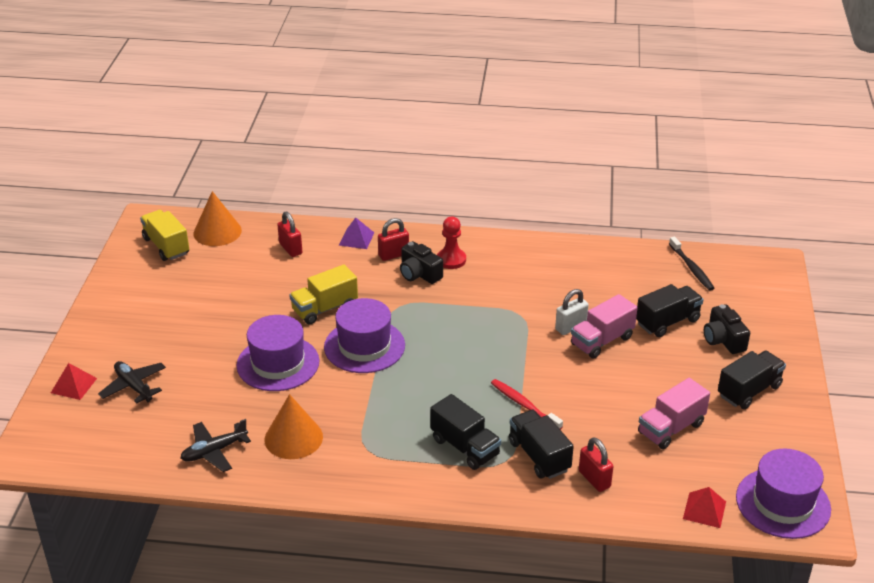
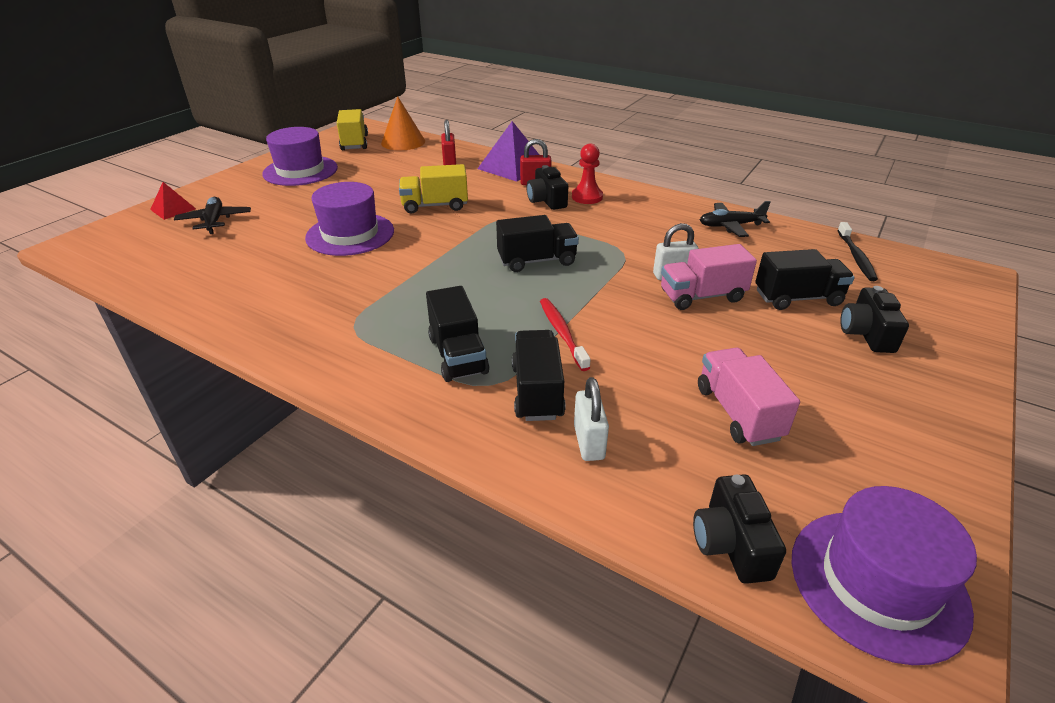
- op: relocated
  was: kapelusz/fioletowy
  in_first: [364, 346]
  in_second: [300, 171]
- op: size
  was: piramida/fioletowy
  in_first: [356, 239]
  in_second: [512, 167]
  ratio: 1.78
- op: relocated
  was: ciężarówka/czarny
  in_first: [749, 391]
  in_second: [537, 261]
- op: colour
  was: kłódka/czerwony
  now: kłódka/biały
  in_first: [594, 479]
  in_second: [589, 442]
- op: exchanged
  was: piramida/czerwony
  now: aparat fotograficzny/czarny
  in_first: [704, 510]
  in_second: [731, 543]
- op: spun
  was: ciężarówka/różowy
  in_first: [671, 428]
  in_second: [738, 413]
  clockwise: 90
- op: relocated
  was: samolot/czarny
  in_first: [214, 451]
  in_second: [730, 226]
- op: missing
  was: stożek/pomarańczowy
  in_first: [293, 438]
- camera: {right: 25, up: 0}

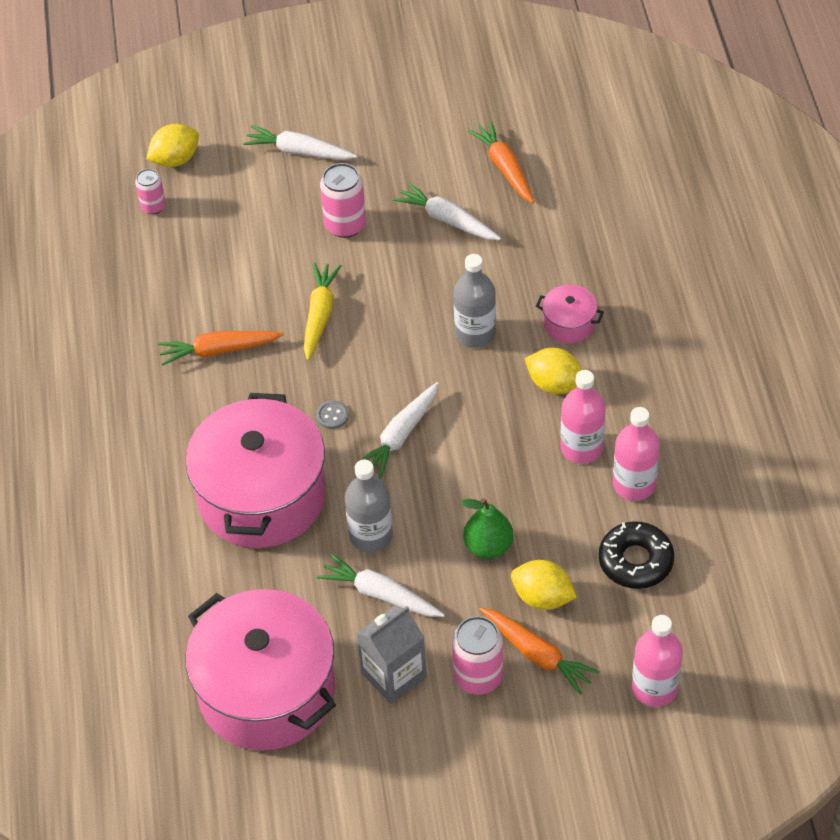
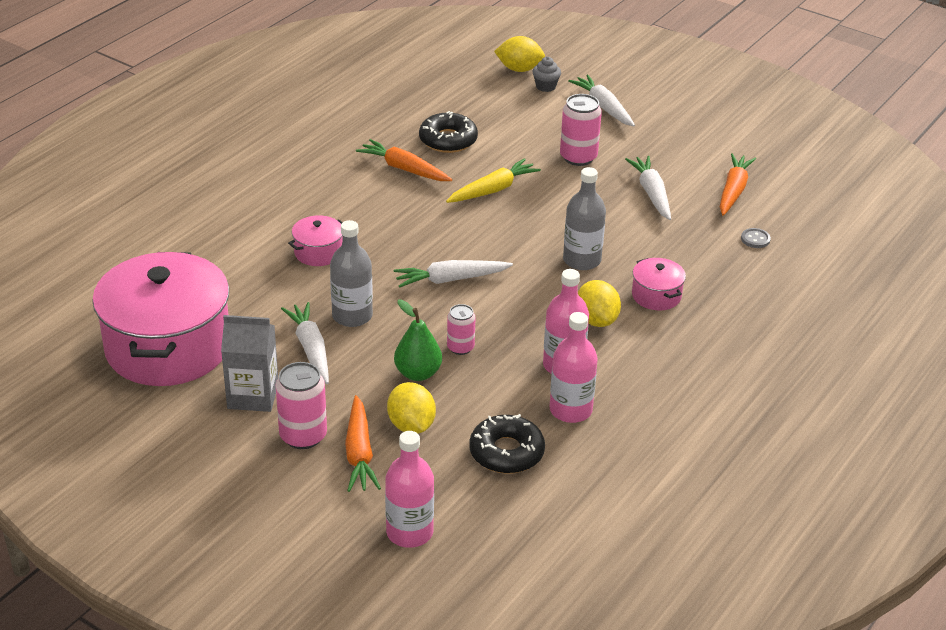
- op: size
  was: garnek/różowy
  in_first: [262, 496]
  in_second: [318, 252]
  ratio: 0.42
- op: appeared
  now: donut/czarny
  in_second: [448, 140]
- op: relocated
  was: puszka/różowy
  in_first: [153, 206]
  in_second: [460, 348]
- op: appeared
  now: muffinka/szary
  in_second: [545, 86]
- op: relocated
  was: guzik/szary
  in_first: [332, 415]
  in_second: [755, 239]
- camera: {right: 40, up: -15}

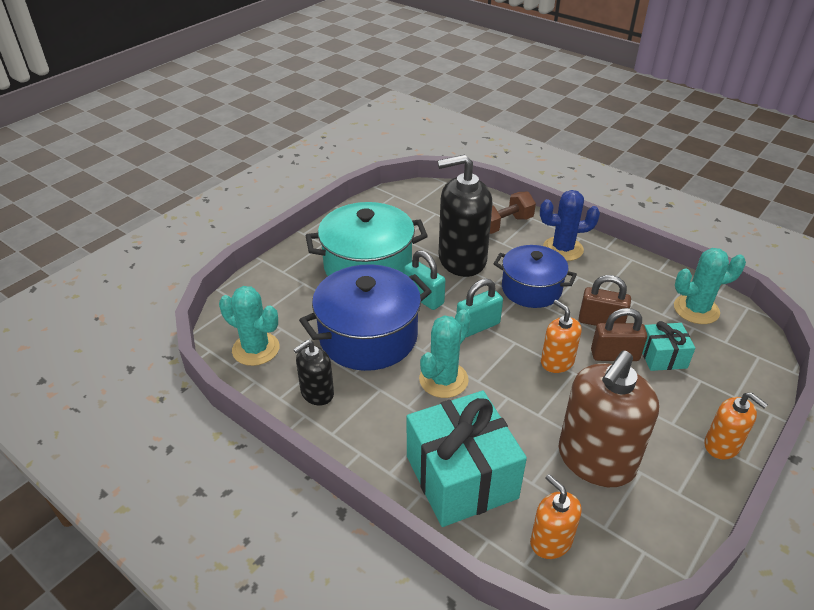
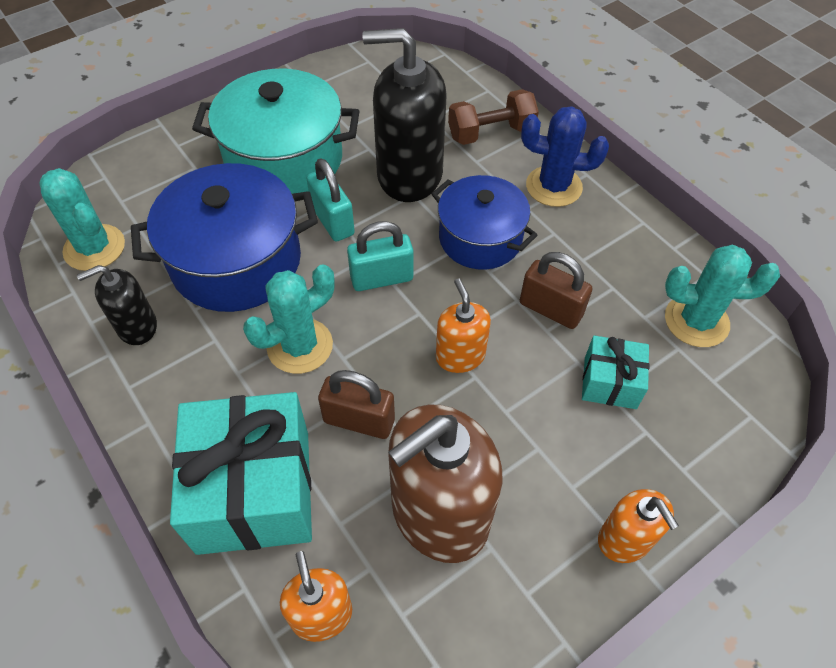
- op: relocated
  was: kłódka/brązowy
  in_first: [614, 355]
  in_second: [359, 420]
- camera: {right: 15, up: 15}

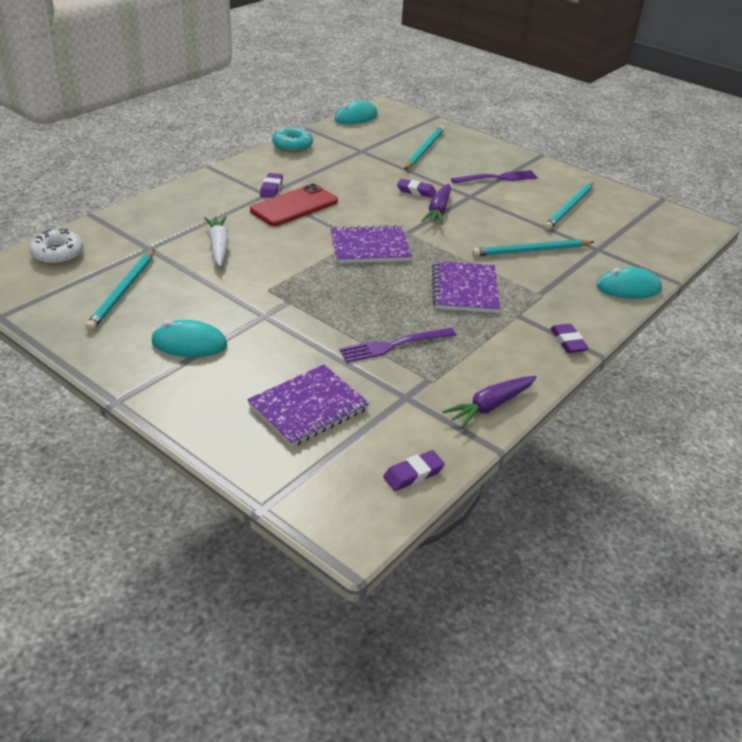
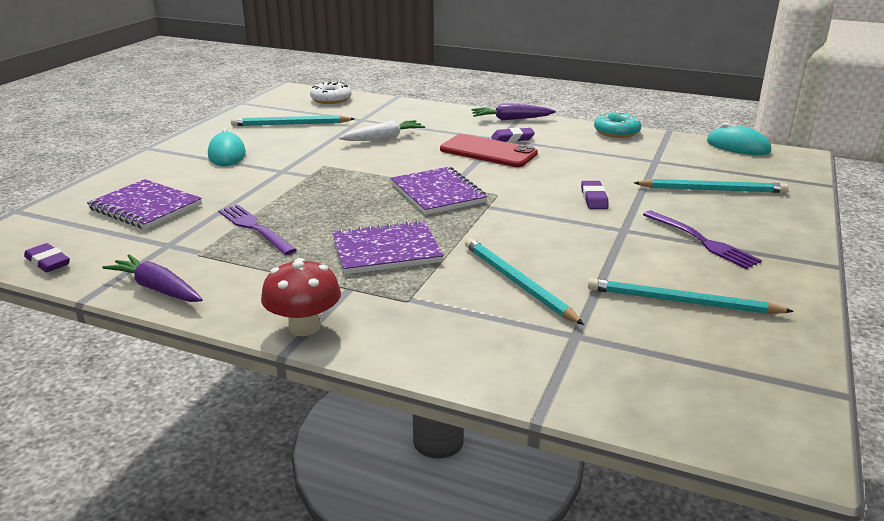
- op: exchanged
  was: gumka do mazania/fioletowy
  now: grzyb/czerwony
  in_first: [568, 341]
  in_second: [304, 327]
- op: relocated
  was: marchewka/fioletowy
  in_first: [438, 211]
  in_second: [511, 119]
- op: missing
  was: myszka/turkusowy
  in_first: [628, 288]
- camera: {right: 75, up: -10}

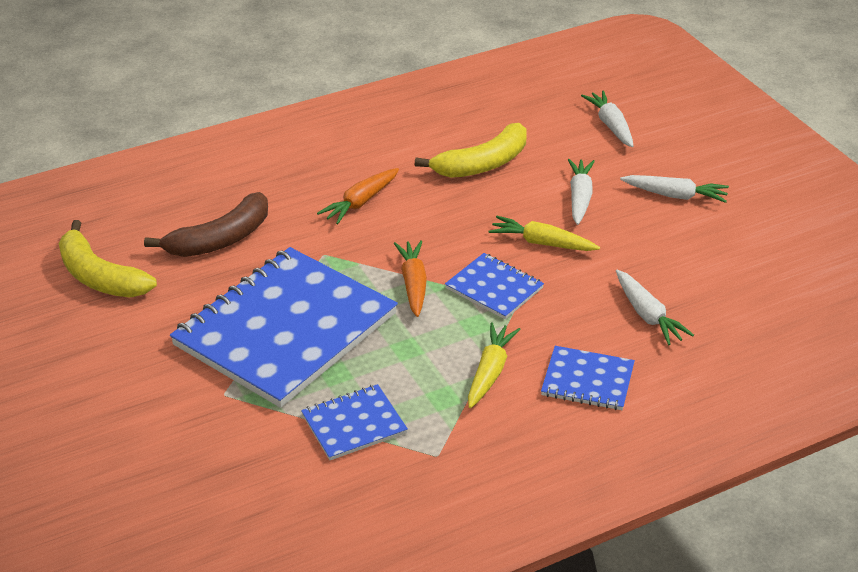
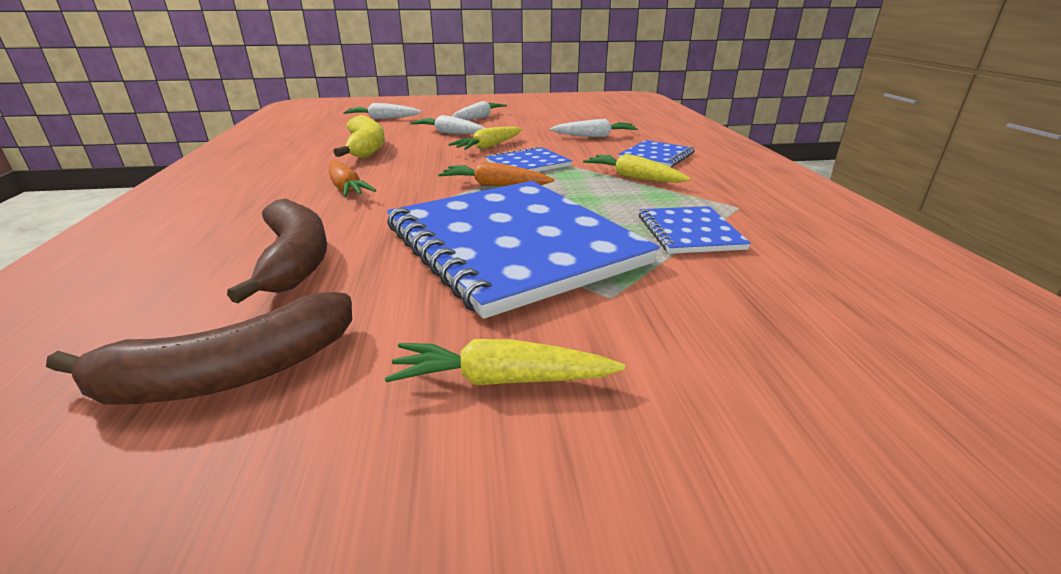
- op: colour
  was: banan/żółty
  now: banan/brązowy
  in_first: [100, 276]
  in_second: [230, 373]
- op: appeared
  now: marchewka/żółty
  in_second: [502, 380]
- camera: {right: -70, up: -10}

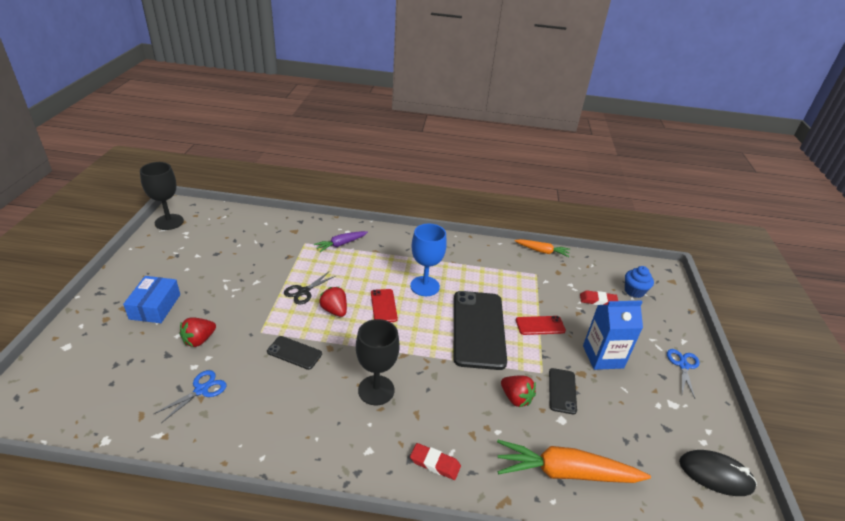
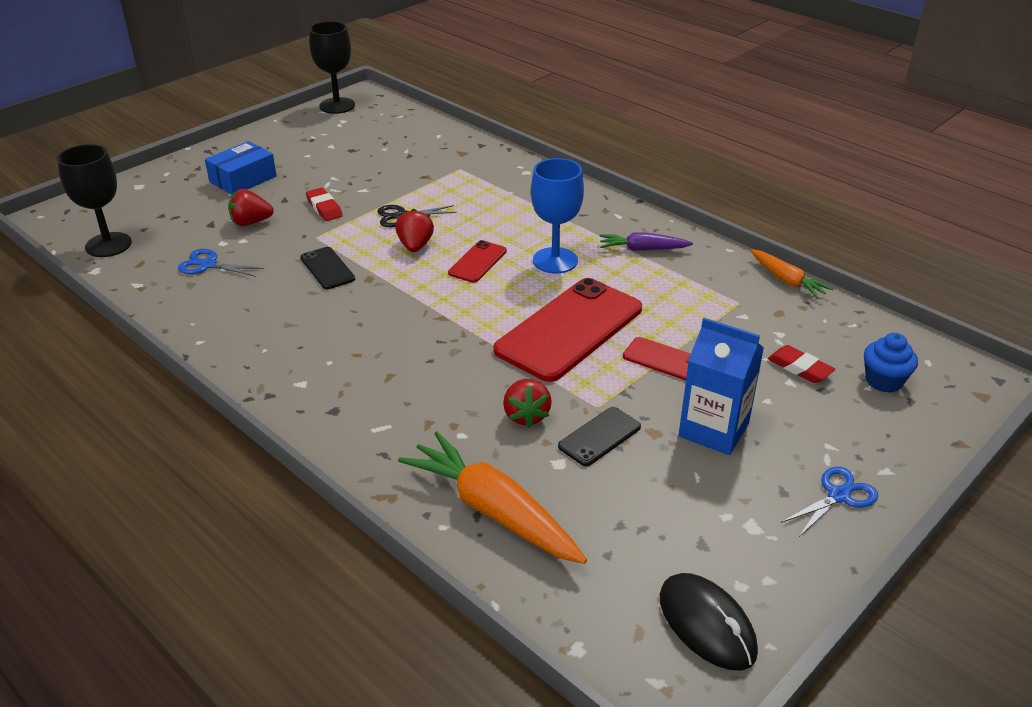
- op: relocated
  was: kielich/czarny
  in_first: [376, 390]
  in_second: [108, 245]
- op: spun
  was: nożyczki/niebieski
  in_first: [201, 390]
  in_second: [208, 265]
  clockwise: -150
- op: relocated
  was: gumka do mazania/czerwony
  in_first: [435, 463]
  in_second: [324, 208]
- op: colour
  was: telefon/czarny
  now: telefon/czerwony
  in_first: [478, 329]
  in_second: [569, 329]
- op: relocated
  was: marchewka/fioletowy
  in_first: [341, 244]
  in_second: [643, 249]
- camera: {right: 40, up: 0}

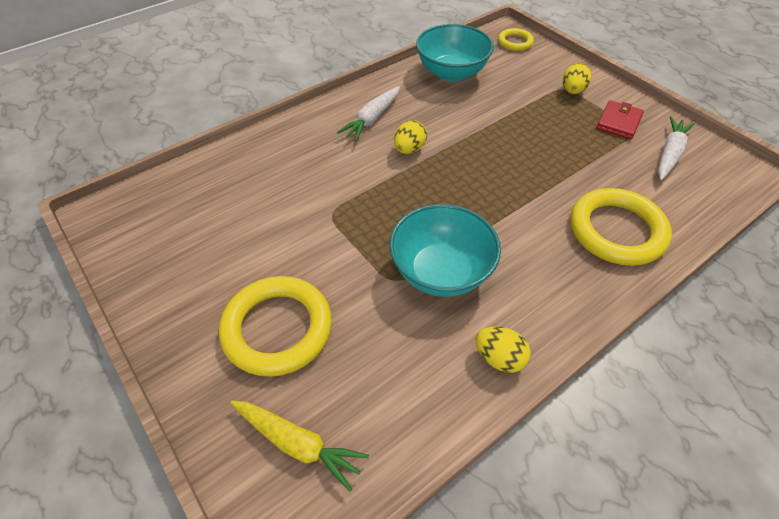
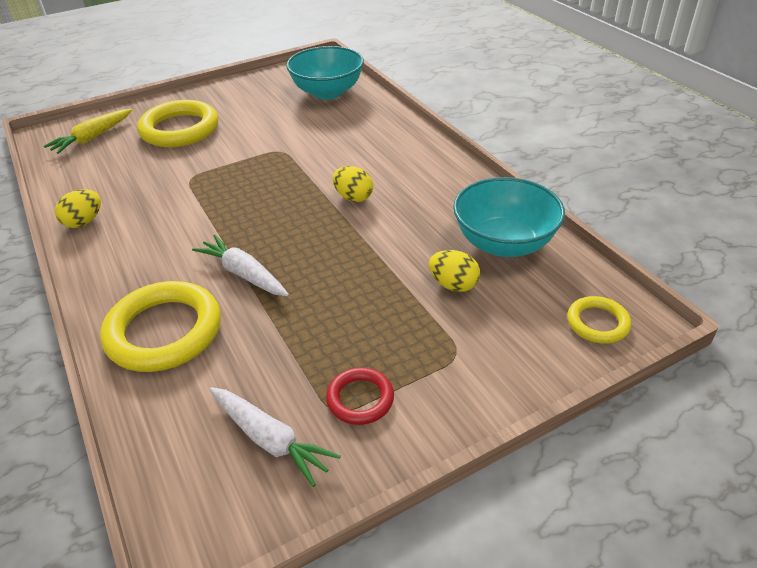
- op: relocated
  was: marchewka/biały
  in_first: [372, 119]
  in_second: [244, 274]
- op: relocated
  was: miska/turkusowy
  in_first: [441, 272]
  in_second: [327, 92]
- op: exchanged
  was: portfel/czerwony
  now: pierścień/czerwony
  in_first: [618, 122]
  in_second: [360, 399]
- op: relocated
  was: jajko/żółty
  in_first: [572, 91]
  in_second: [453, 285]
- camera: {right: 100, up: -10}

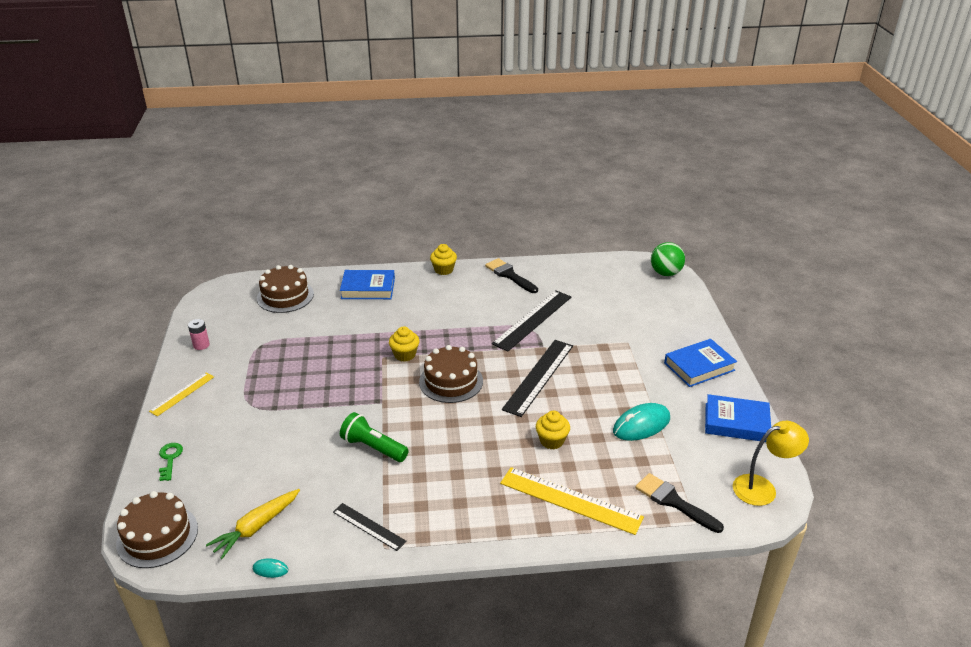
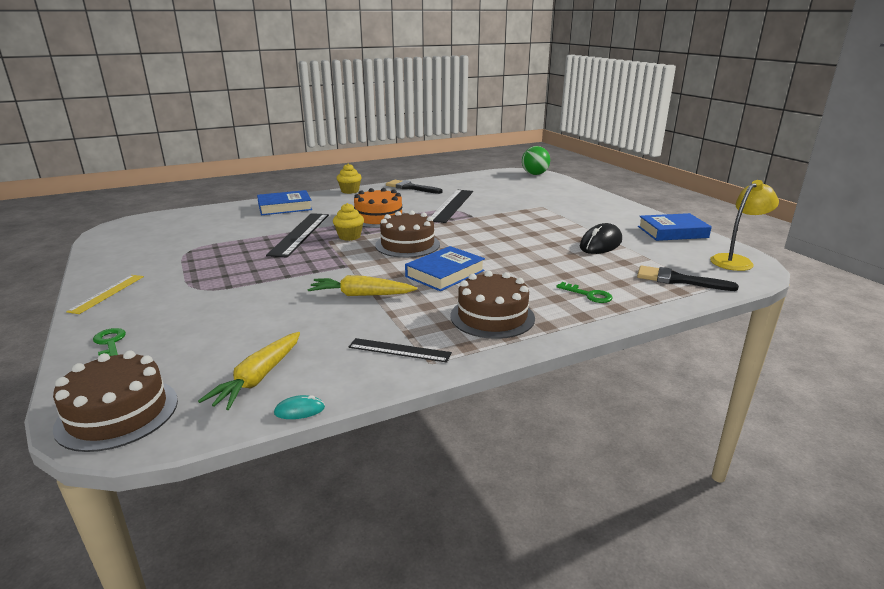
- op: relocated
  was: linijka/czarny
  in_first: [538, 376]
  in_second: [300, 234]
- op: exchanged
  was: latarka/zielony
  now: marchewka/żółty
  in_first: [373, 447]
  in_second: [361, 295]
- op: appeared
  now: tort/pomarańczowy
  in_second: [378, 218]
- op: relocated
  was: książka/niebieski
  in_first: [699, 367]
  in_second: [445, 273]
- op: relocated
  was: tort/brązowy
  in_first: [285, 296]
  in_second: [492, 317]
- op: exchanged
  was: linijka/żółty
  now: klucz/zielony
  in_first: [570, 500]
  in_second: [589, 295]
- op: colour
  was: myszka/turkusowy
  now: myszka/czarny
  in_first: [641, 425]
  in_second: [600, 244]
- op: missing
  was: bateria/różowy
  in_first: [201, 345]
- op: missing
  was: muffinka/żółty
  in_first: [552, 441]
- camera: {right: -20, up: -10}

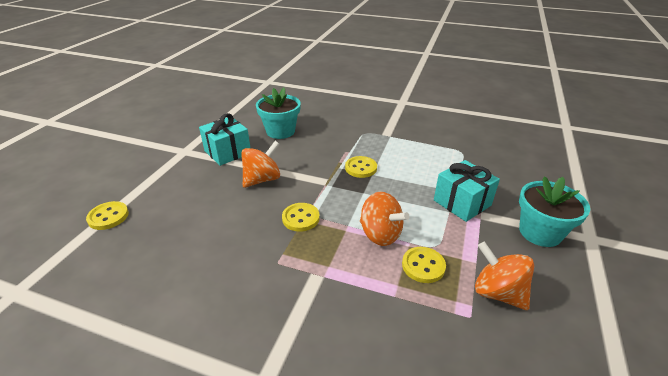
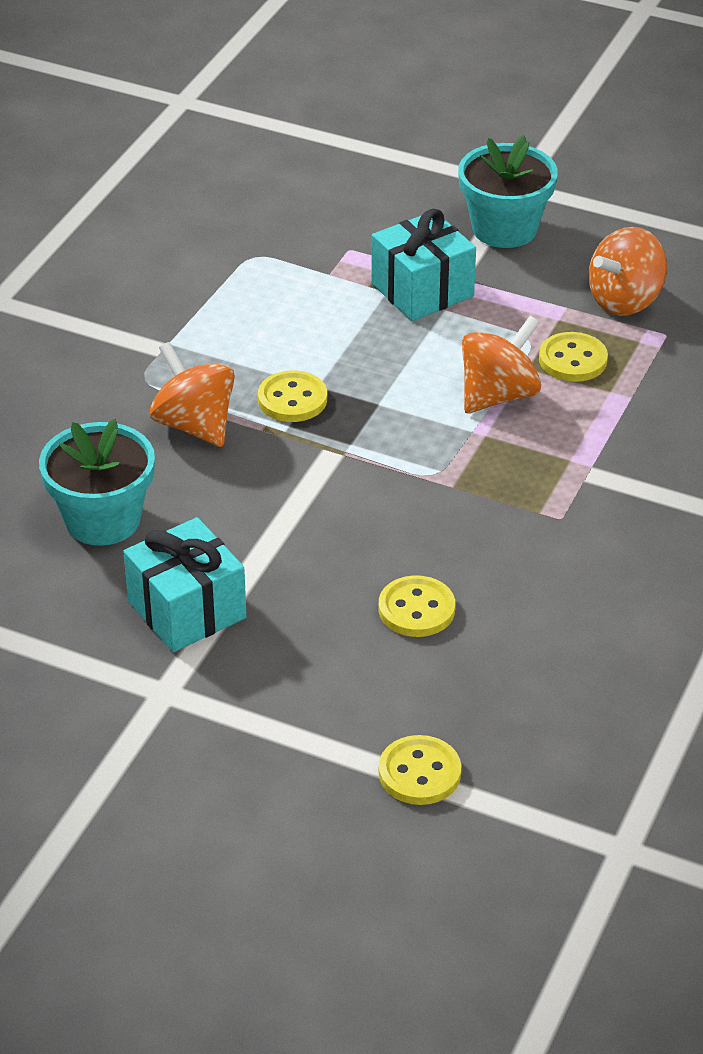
- op: relocated
  was: bączek/pomarańczowy
  in_first: [262, 179]
  in_second: [194, 425]
- op: relocated
  was: guzik/żółty
  in_first: [300, 218]
  in_second: [416, 609]
- camera: {right: -85, up: 5}

